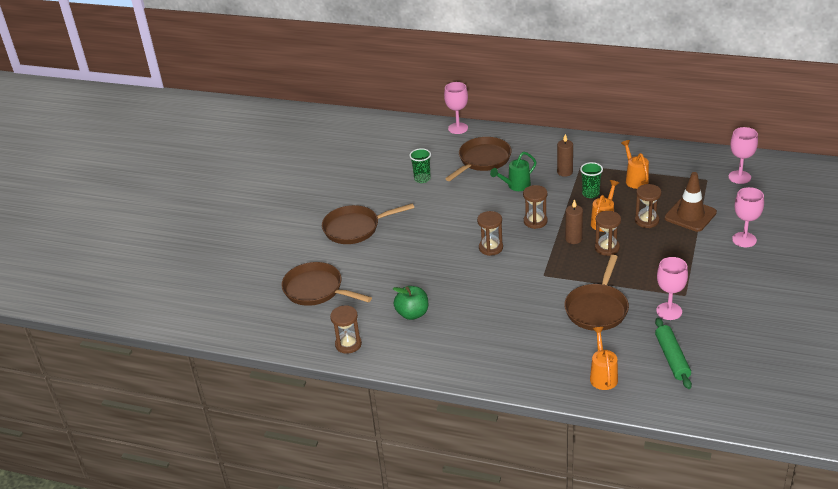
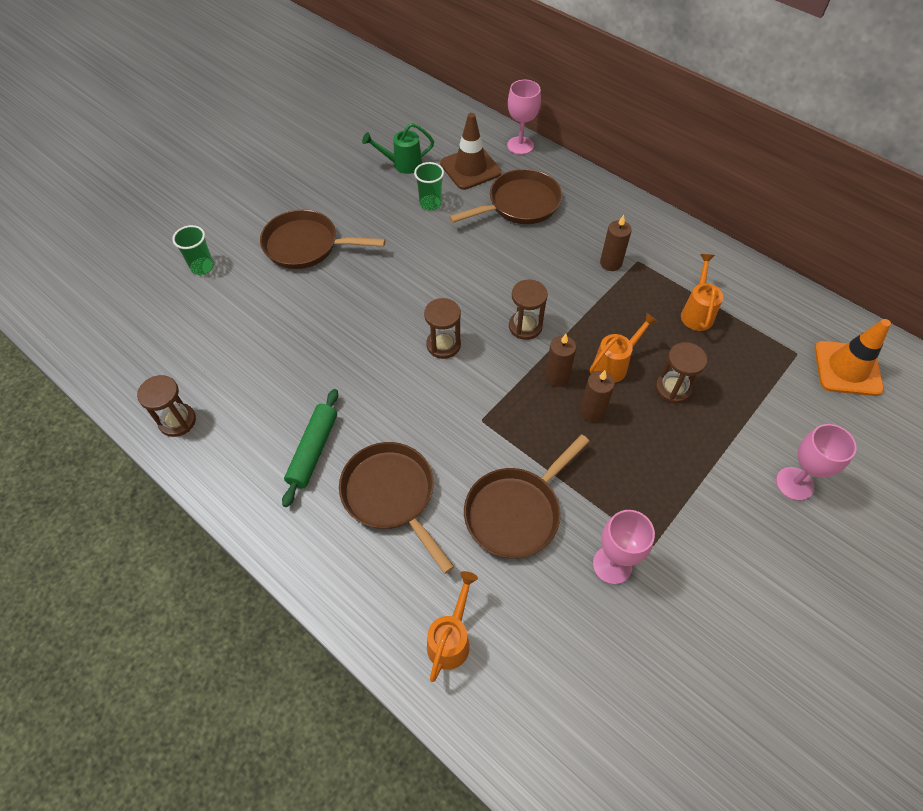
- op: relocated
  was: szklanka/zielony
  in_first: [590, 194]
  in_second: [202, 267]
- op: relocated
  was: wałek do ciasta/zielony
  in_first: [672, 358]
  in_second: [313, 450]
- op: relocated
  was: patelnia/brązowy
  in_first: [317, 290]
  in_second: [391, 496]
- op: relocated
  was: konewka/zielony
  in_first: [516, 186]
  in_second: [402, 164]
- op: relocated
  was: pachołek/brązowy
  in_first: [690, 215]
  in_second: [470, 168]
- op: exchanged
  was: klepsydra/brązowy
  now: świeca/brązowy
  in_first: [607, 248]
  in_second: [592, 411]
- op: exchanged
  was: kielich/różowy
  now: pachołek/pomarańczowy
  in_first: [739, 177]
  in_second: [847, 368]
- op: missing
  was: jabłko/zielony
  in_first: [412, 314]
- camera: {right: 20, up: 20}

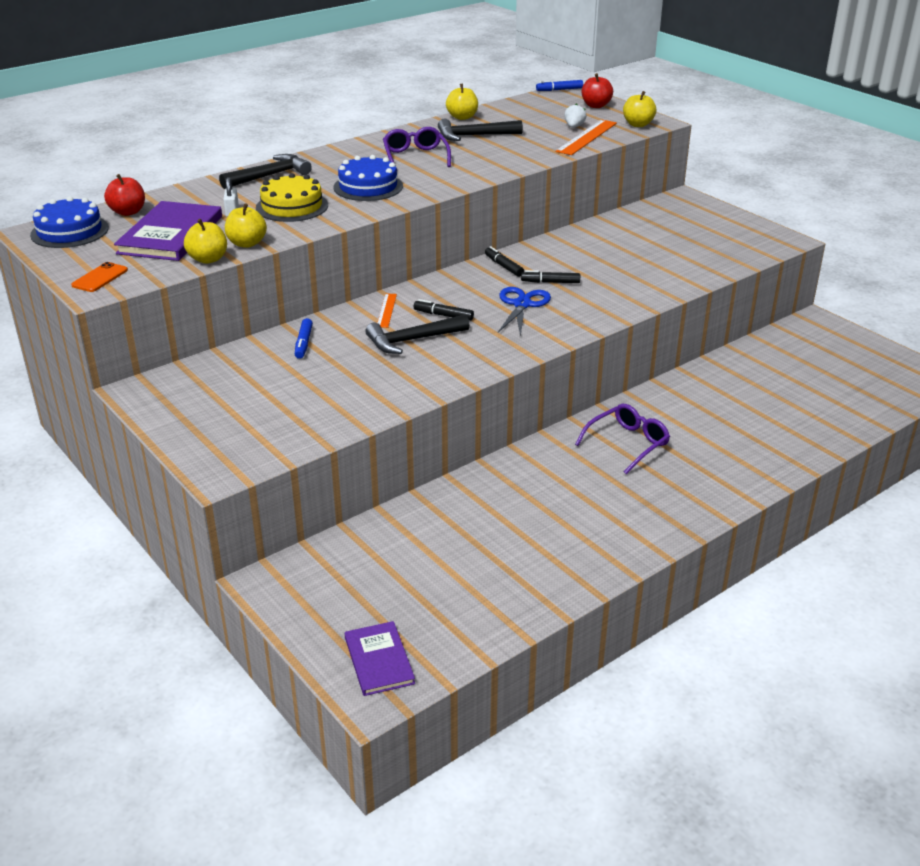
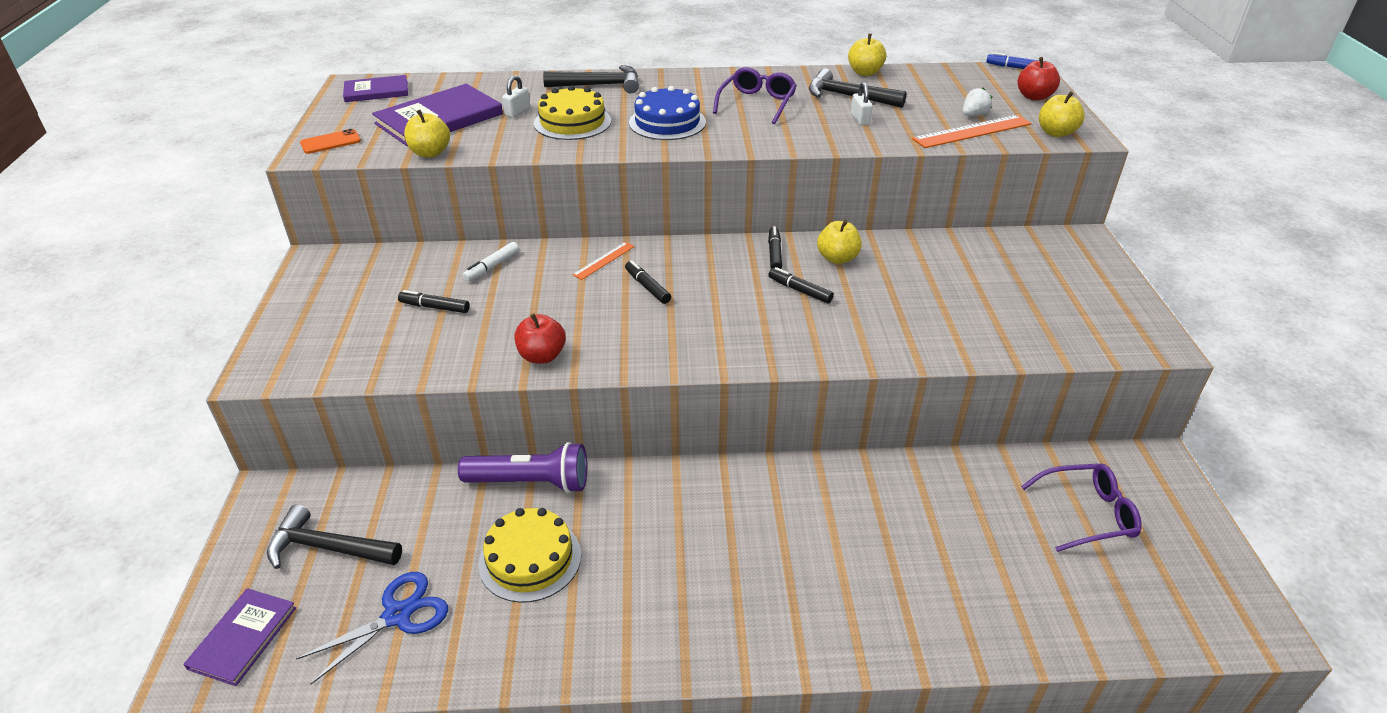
- op: relocated
  was: młotek/czarny
  in_first: [413, 340]
  in_second: [328, 547]
- op: relocated
  was: nożyczki/niebieski
  in_first: [522, 305]
  in_second: [397, 615]
- op: exchanged
  was: tort/niebieski
  now: książka/fioletowy
  in_first: [69, 231]
  in_second: [376, 91]
- op: appeared
  now: flamaster/czarny
  in_second: [435, 307]
- op: appeared
  now: latarka/fioletowy
  in_second: [531, 482]
- op: colour
  was: flamaster/niebieski
  now: flamaster/biały
  in_first: [303, 343]
  in_second: [492, 267]
- op: appeared
  now: tort/żółty
  in_second: [530, 559]
- op: relocated
  was: jabłko/czerwony
  in_first: [128, 212]
  in_second: [542, 356]
- op: relocated
  was: jabłko/żółty
  in_first: [247, 243]
  in_second: [837, 258]
- op: appeared
  now: kłódka/biały
  in_second: [860, 119]
- op: relocated
  was: okulary/fioletowy
  in_first: [627, 444]
  in_second: [1087, 514]
- camera: {right: 35, up: 5}

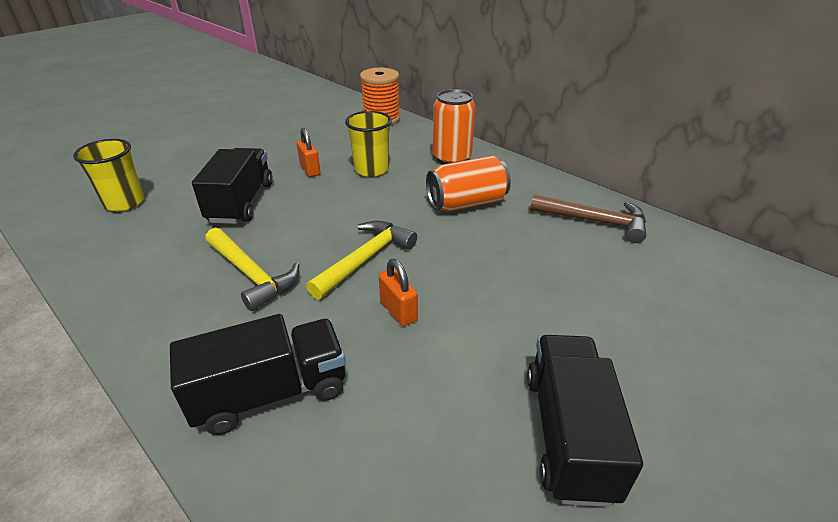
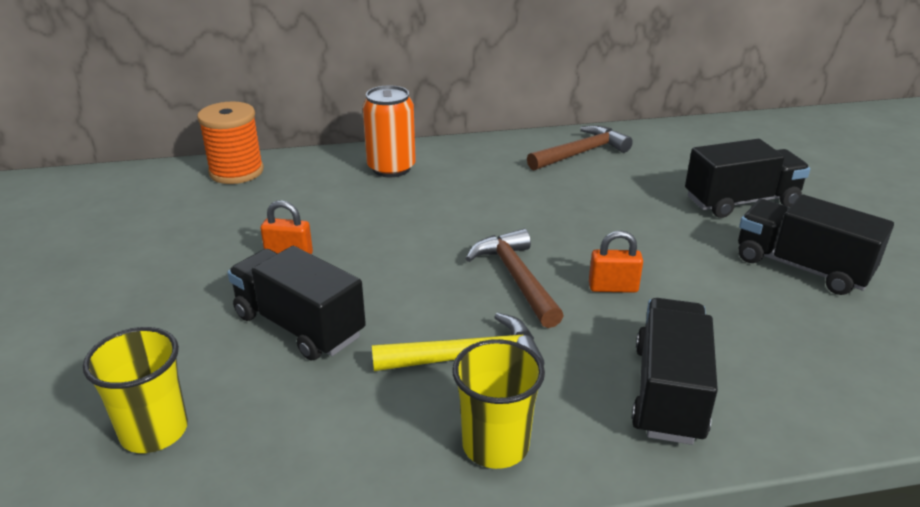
- op: relocated
  was: szklanka/żółty
  in_first: [371, 169]
  in_second: [495, 445]
- op: colour
  was: młotek/żółty
  now: młotek/brązowy
  in_first: [365, 259]
  in_second: [516, 278]
- op: appeared
  now: ciężarówka/czarny
  in_second: [741, 201]
- op: missing
  was: puszka/pomarańczowy
  in_first: [466, 203]
- camera: {right: -55, up: -5}

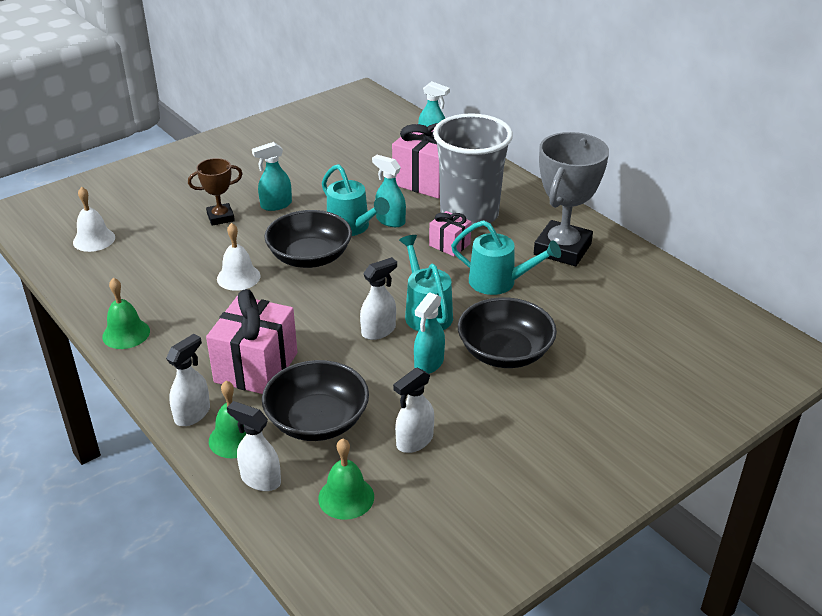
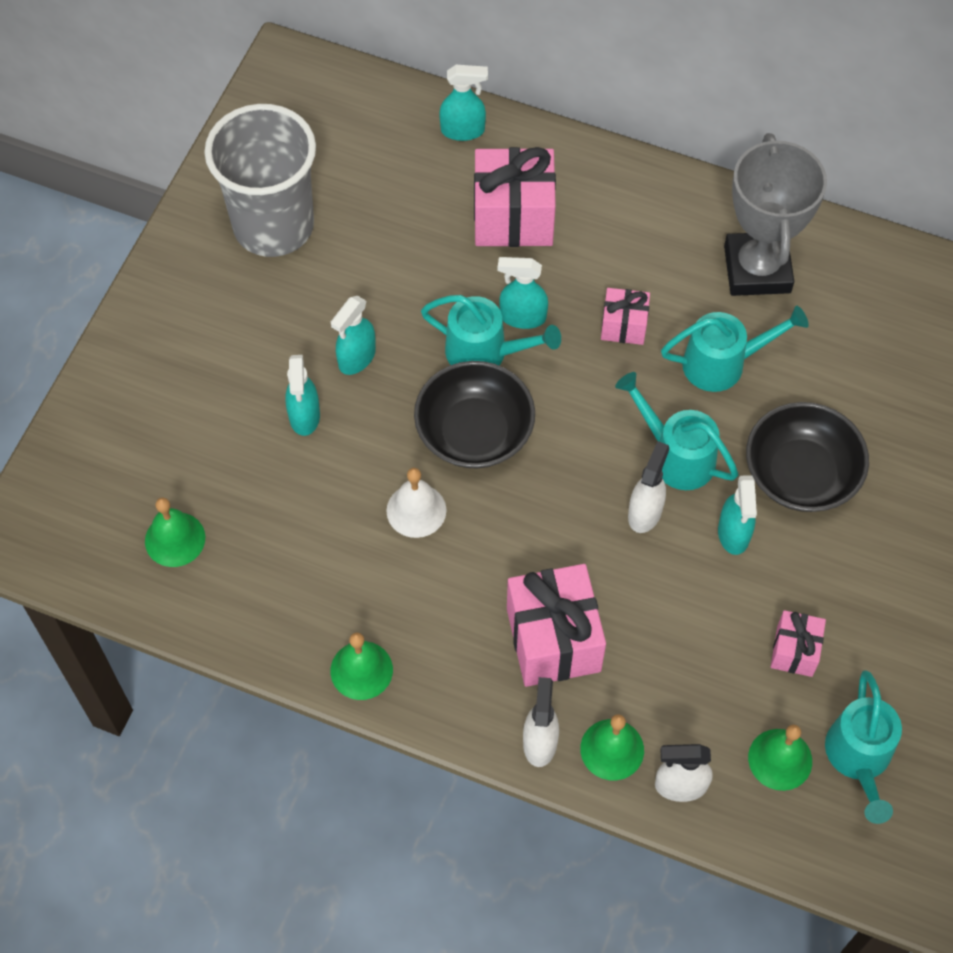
- op: colour
  was: dzwonek/biały
  now: dzwonek/zielony
  in_first: [94, 239]
  in_second: [175, 539]
- op: relocated
  was: szklanka/szary
  in_first: [469, 214]
  in_second: [273, 226]
- op: exchanged
  was: puchar/brązowy
  now: spryskiwacz/turkusowy
  in_first: [220, 217]
  in_second: [304, 416]
- op: exchanged
  was: spryskiwacz/biały
  now: prezent/różowy
  in_first: [414, 441]
  in_second: [794, 651]
- op: appeared
  now: konewka/turkusowy
  in_second: [859, 759]
- op: missing
  was: miska/czarny
  in_first: [317, 421]
- camera: {right: -30, up: 25}

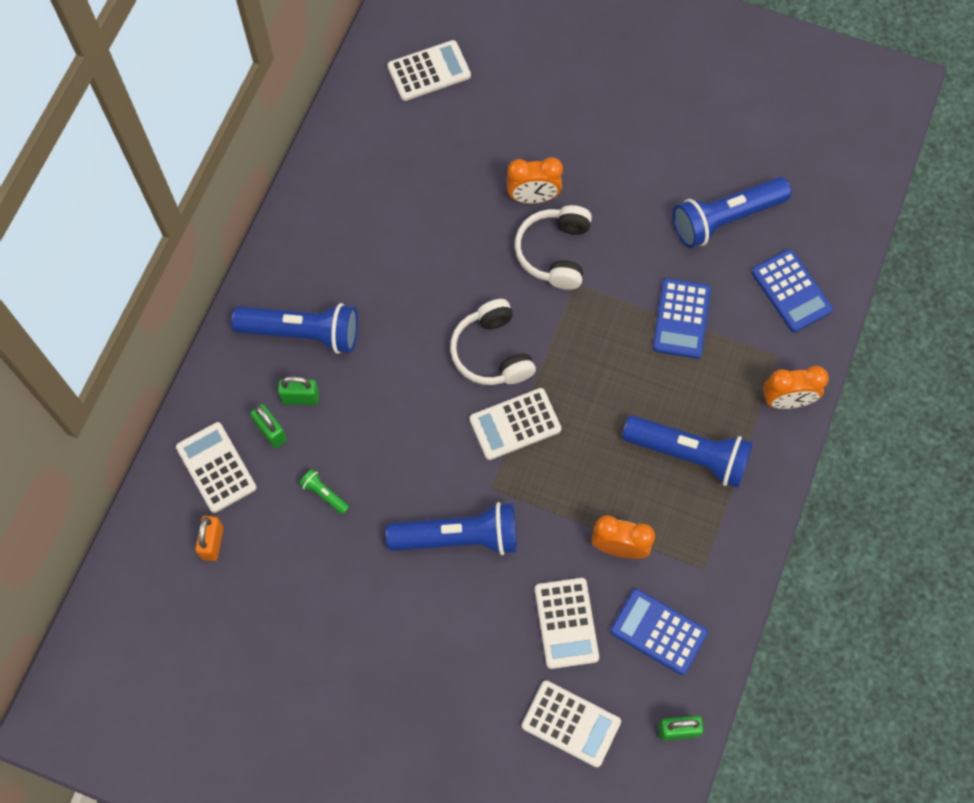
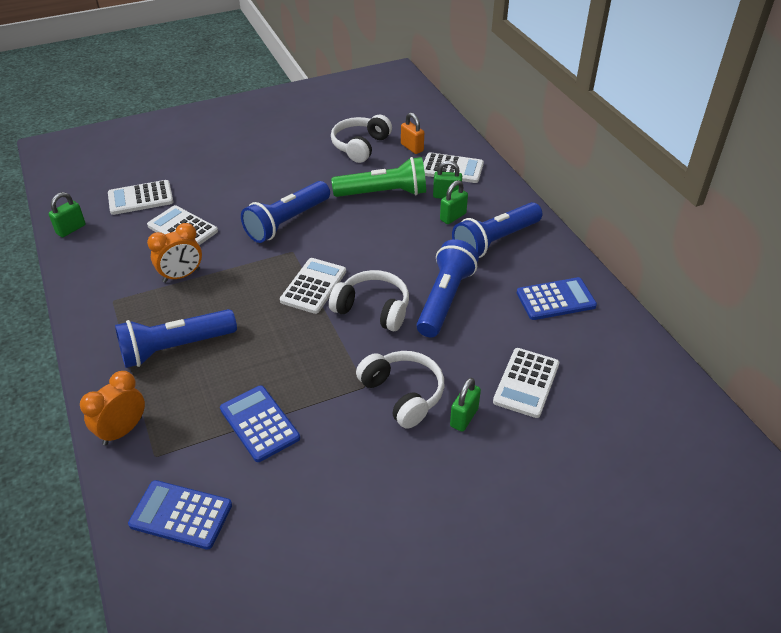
- op: appeared
  now: słuchawki/biały
  in_second: [360, 146]
- op: size
  was: latarka/zielony
  in_first: [324, 494]
  in_second: [383, 193]
  ratio: 2.35
- op: relocated
  was: latarka/niebieski
  in_first: [726, 219]
  in_second: [444, 299]
- op: exchanged
  was: budzik/pomarańczowy
  now: kłódka/zielony
  in_first: [533, 197]
  in_second: [464, 417]
- op: relocated
  was: kalkulator/biały
  in_first: [429, 71]
  in_second: [526, 383]
- op: relocated
  was: kalkulator/niebieski
  in_first: [658, 631]
  in_second: [556, 299]
- camera: {right: 135, up: -25}

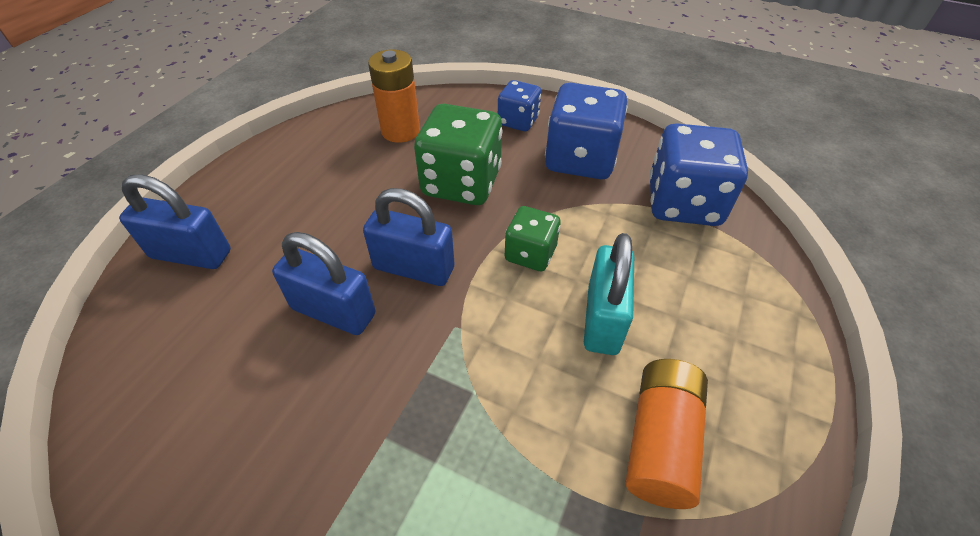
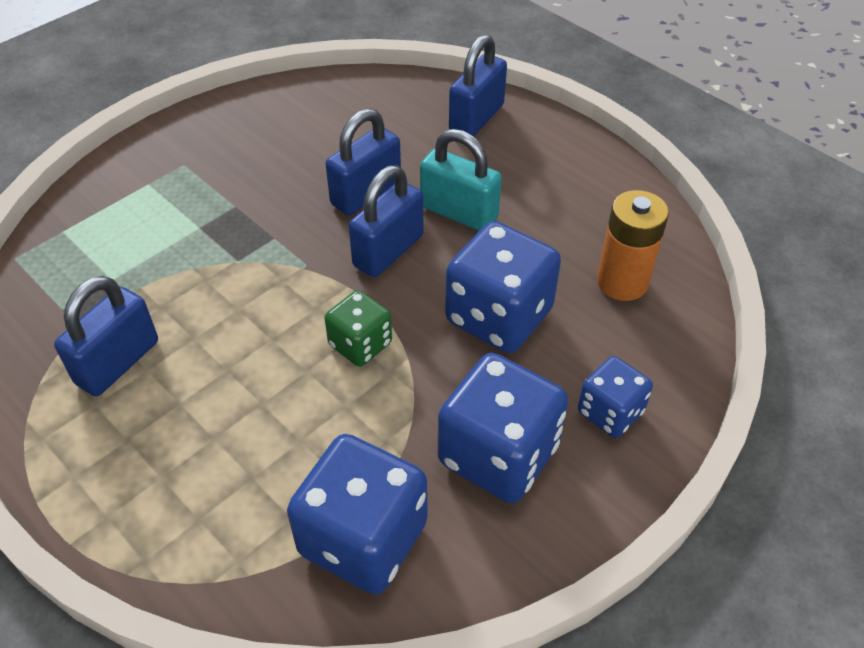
- op: exchanged
  was: bateria/pomarańczowy
  now: kłódka/niebieski
  in_first: [660, 441]
  in_second: [118, 362]
- op: relocated
  was: kłódka/turkusowy
  in_first: [602, 319]
  in_second: [459, 212]
- op: colour
  was: kostka do gry/zielony
  now: kostka do gry/niebieski
  in_first: [461, 183]
  in_second: [498, 316]
- camera: {right: 110, up: 0}

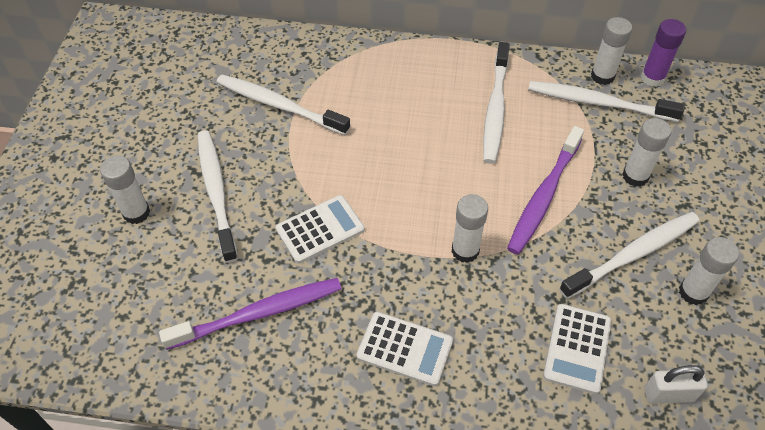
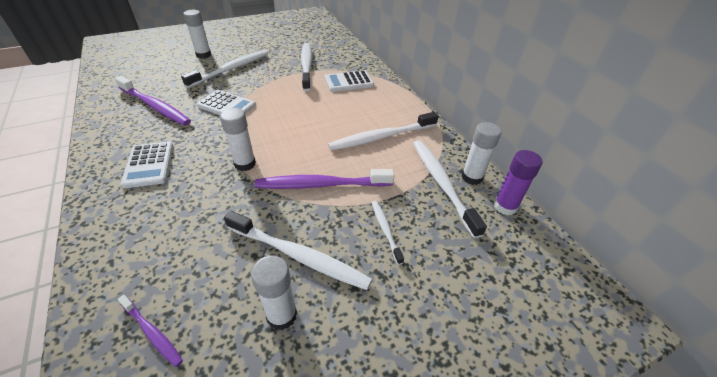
- op: exchanged
  was: kłódka/biały
  now: szczoteczka do zębów/fioletowy
  in_first: [668, 394]
  in_second: [152, 333]
- op: relocated
  was: kalkulator/biały
  in_first: [577, 348]
  in_second: [348, 82]
- op: exchanged
  was: klej w sztyfcie/biały
  now: szczoteczka do zębów/biały
  in_first: [635, 176]
  in_second: [385, 230]
- camera: {right: 55, up: -10}

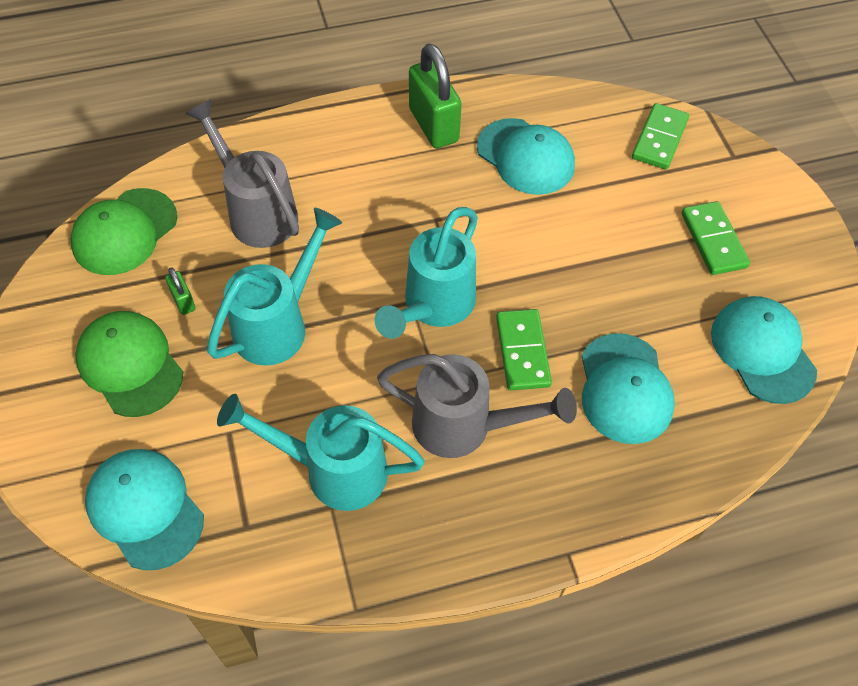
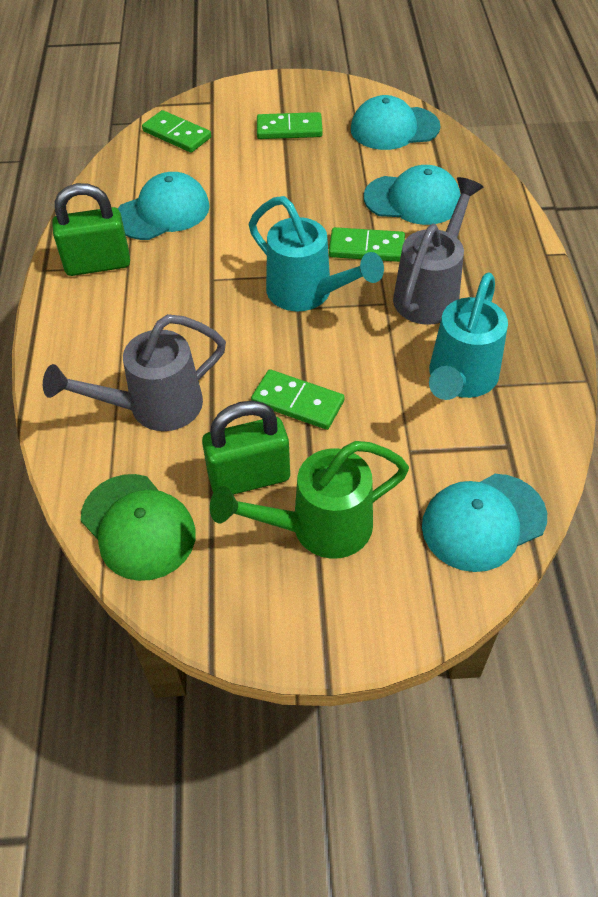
- op: size
  was: kłódka/zielony
  in_first: [183, 301]
  in_second: [249, 477]
  ratio: 2.19
- op: exchanged
  was: czapka/zielony
  now: konewka/zielony
  in_first: [130, 365]
  in_second: [317, 528]
- op: exchanged
  was: konewka/turkusowy
  now: kostka domina/zielony
  in_first: [279, 323]
  in_second: [297, 402]
- camera: {right: -75, up: -5}

